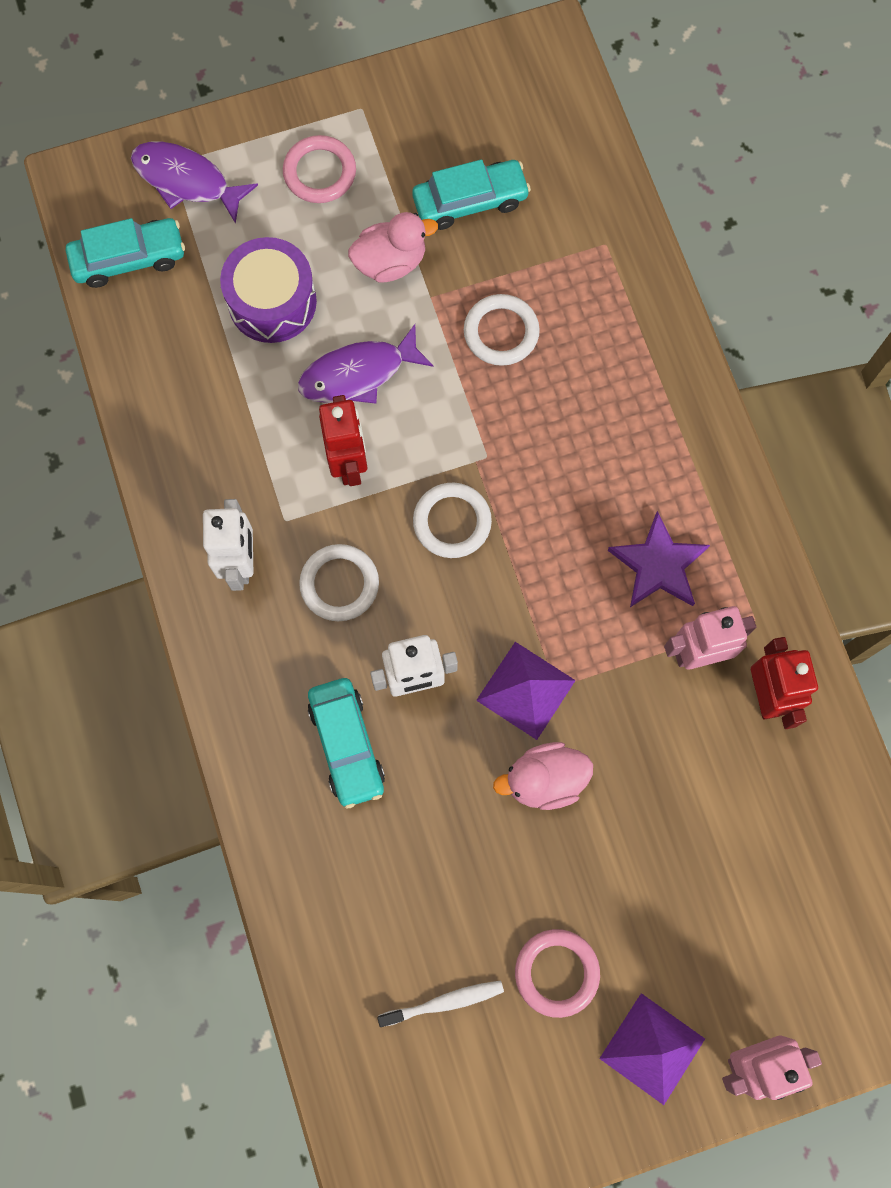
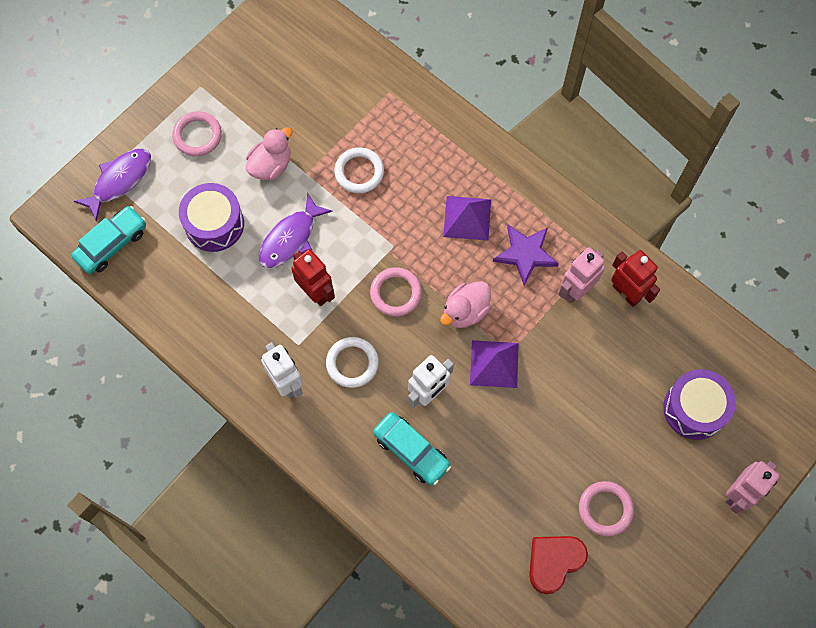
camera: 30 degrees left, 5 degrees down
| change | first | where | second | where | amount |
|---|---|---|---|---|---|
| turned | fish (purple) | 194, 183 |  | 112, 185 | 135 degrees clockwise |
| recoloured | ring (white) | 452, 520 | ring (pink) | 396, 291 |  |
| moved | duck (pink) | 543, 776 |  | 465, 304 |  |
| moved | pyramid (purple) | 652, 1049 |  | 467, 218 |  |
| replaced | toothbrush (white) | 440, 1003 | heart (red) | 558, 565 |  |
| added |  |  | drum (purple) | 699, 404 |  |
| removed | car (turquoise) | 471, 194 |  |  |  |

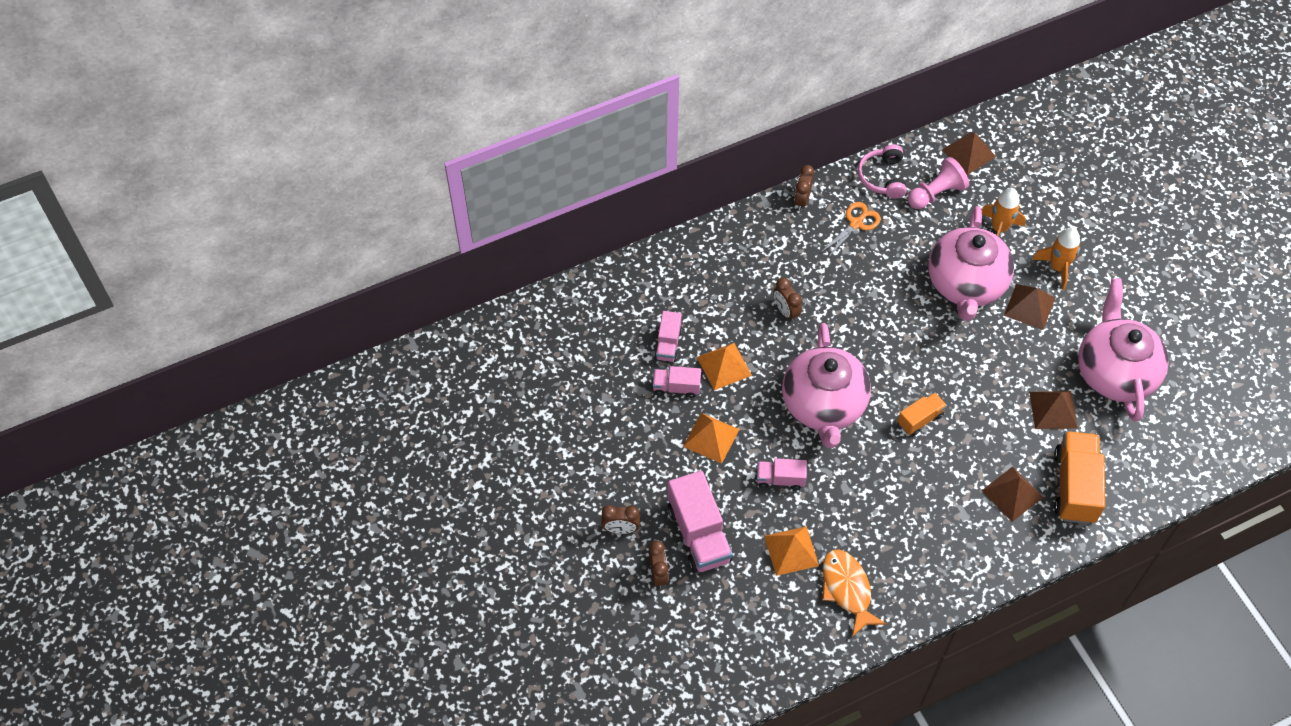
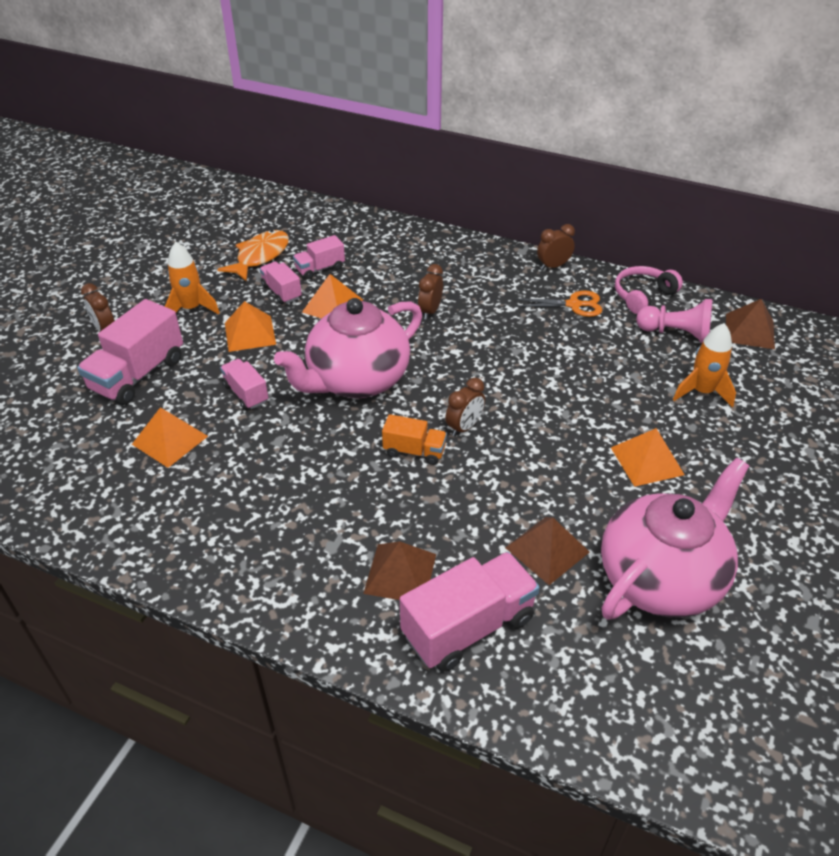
camera: 50 degrees right, 15 degrees down
| change | first | where | second | where | amount |
|---|---|---|---|---|---|
| moved | rocket (orange) | 1056, 258 |  | 192, 278 |  |
| moved | fish (orange) | 854, 593 |  | 253, 255 |  |
| recoloured | truck (orange) | 1079, 477 | truck (pink) | 470, 612 |  |
| moved | clock (brown) | 659, 564 |  | 465, 407 |  |
| recoloured | pyramid (brown) | 1029, 307 | pyramid (orange) | 648, 457 |  |
| removed | teapot (pink) | 971, 263 |  |  |  |

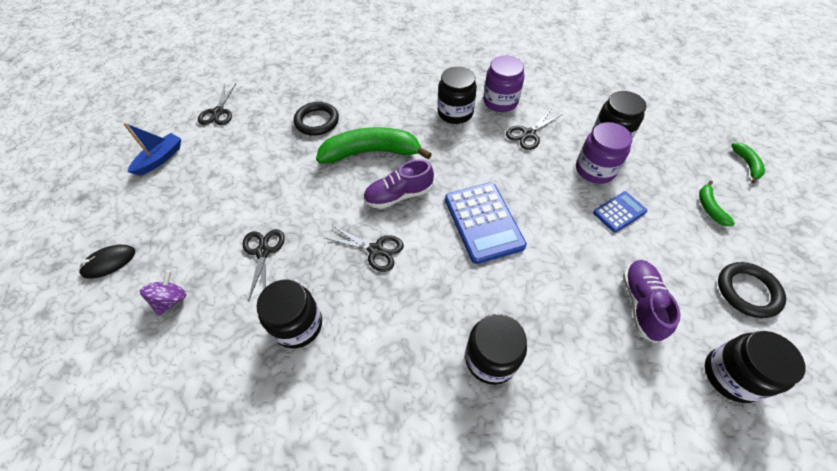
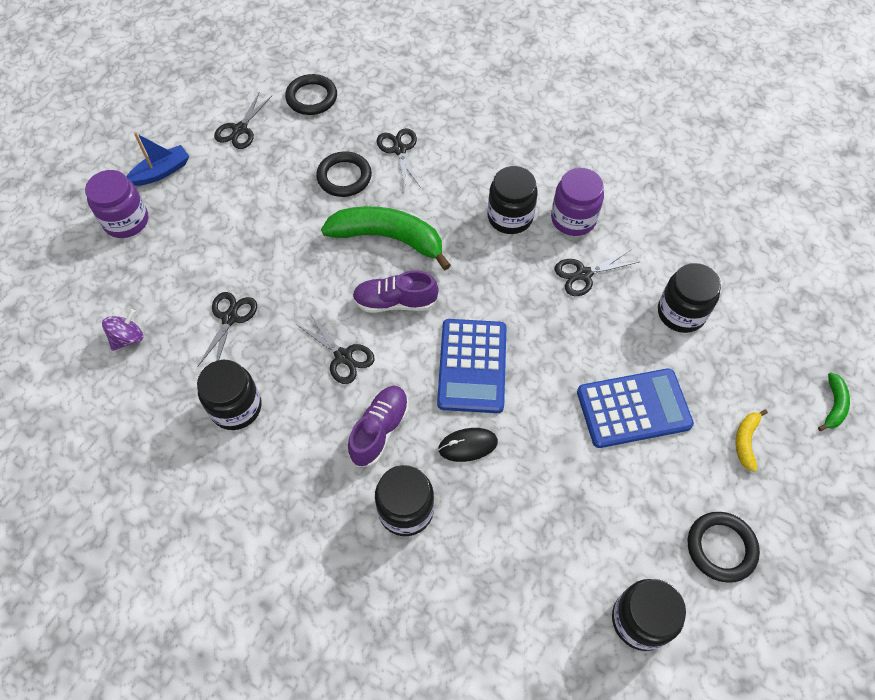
camera: 20 degrees right, 5 degrees up
| change | first | where | second | where | amount |
|---|---|---|---|---|---|
| moved | jar (purple) | 604, 153 |  | 116, 204 |  |
| added |  |  | ring (black) | 311, 94 |  |
| moved | shoe (purple) | 651, 301 |  | 378, 426 |  |
| added |  |  | scissors (black) | 398, 158 |  |
| moved | mouse (black) | 107, 262 |  | 468, 445 |  |
| resized | calculator (blue) | 620, 212 |  | 635, 408 | x1.80 |
| recoloured | banana (green) | 717, 203 | banana (yellow) | 752, 440 |  |

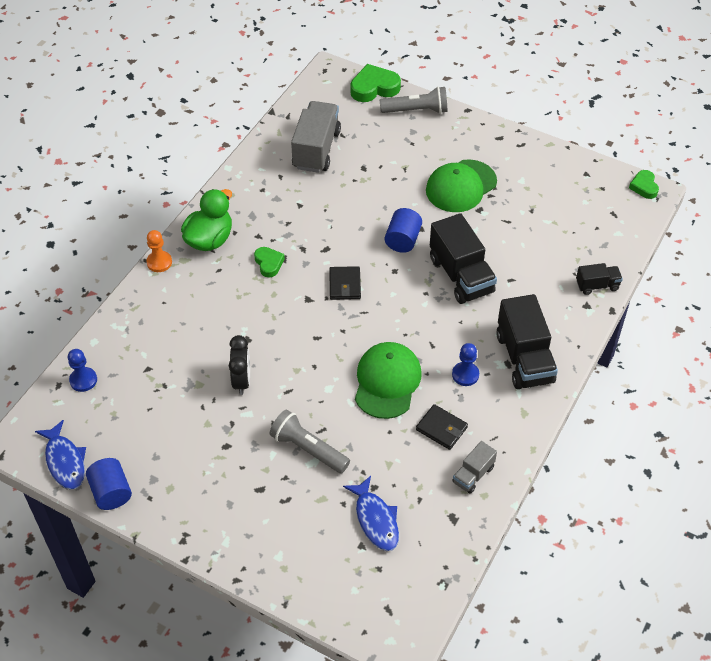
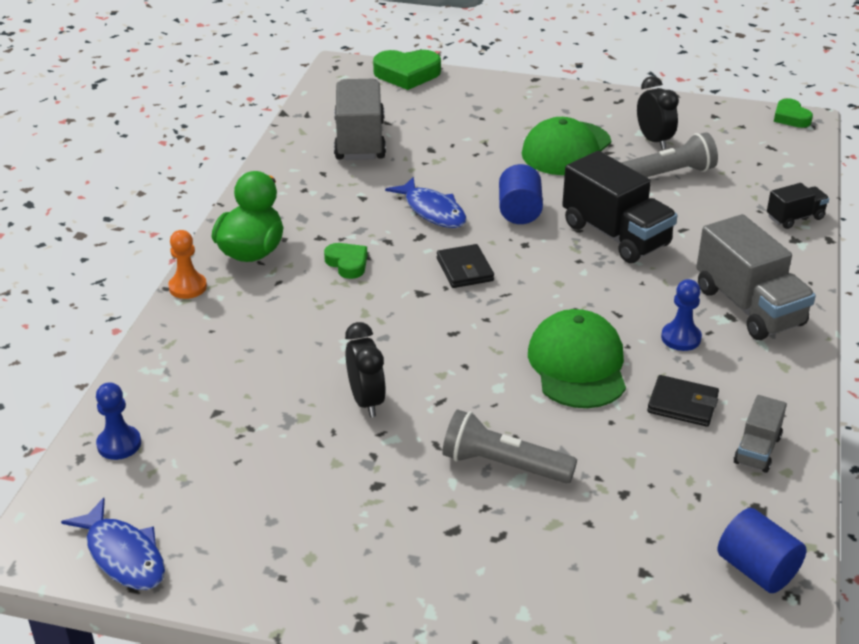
camera: 15 degrees left, 15 degrees down
| change | first | where | second | where | amount |
|---|---|---|---|---|---|
| turned | heart (green) | 375, 83 |  | 407, 70 | 150 degrees counterclockwise |
| moved | fish (blue) | 371, 513 |  | 426, 202 |  |
| moved | flashlight (grey) | 413, 100 |  | 669, 154 |  |
| added |  |  | clock (black) | 658, 112 |  |
| recoloured | truck (black) | 527, 341 | truck (grey) | 756, 277 |  |
| moved | cylinder (blue) | 109, 484 |  | 762, 550 |  |

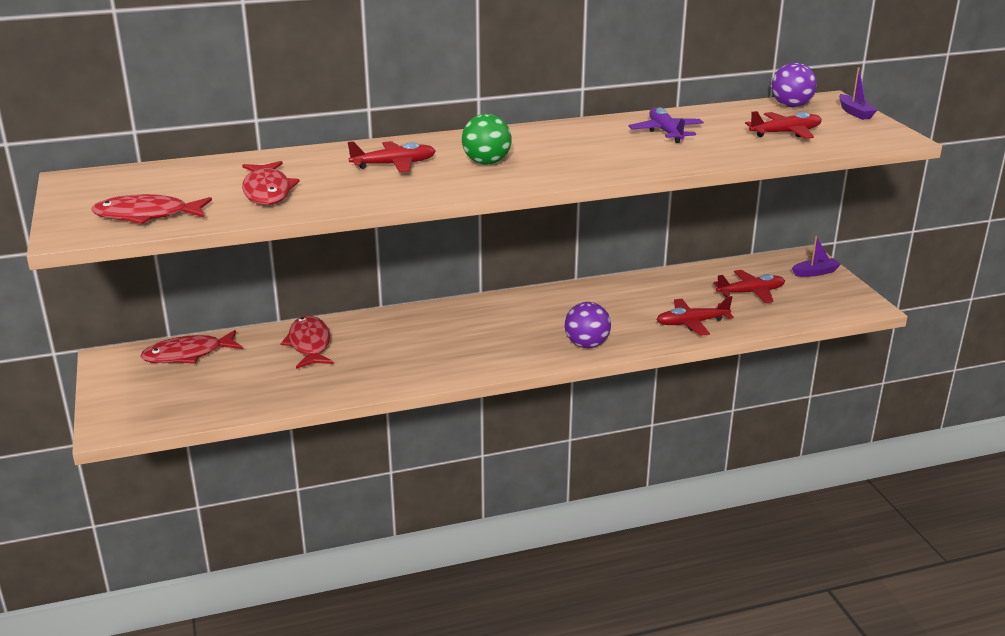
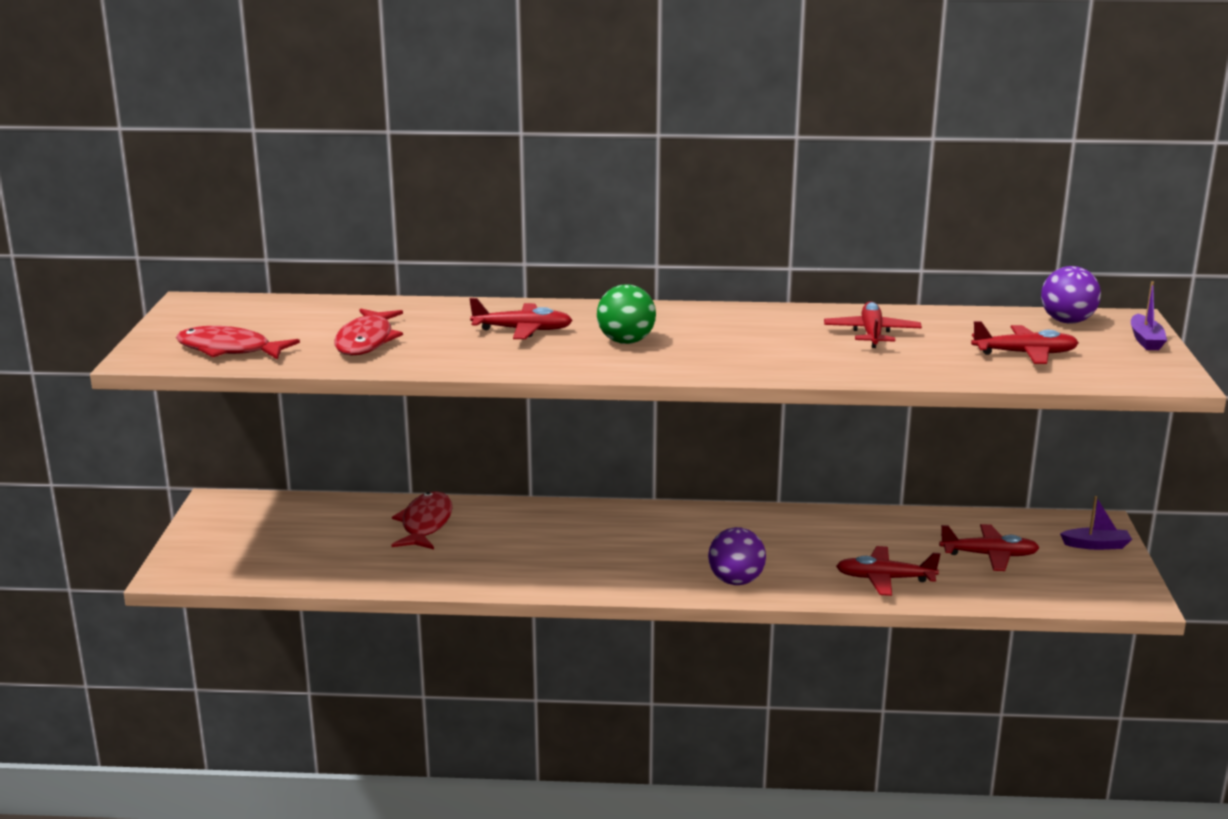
camera: 20 degrees right, 5 degrees down
| change | first | where | second | where | amount |
|---|---|---|---|---|---|
| recoloured | plane (purple) | 666, 125 | plane (red) | 873, 325 |  |
| removed | fish (red) | 191, 347 |  |  |  |

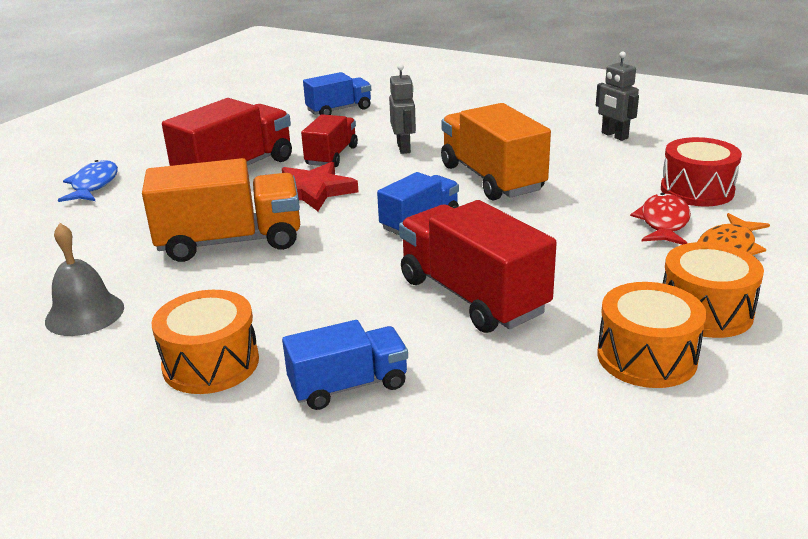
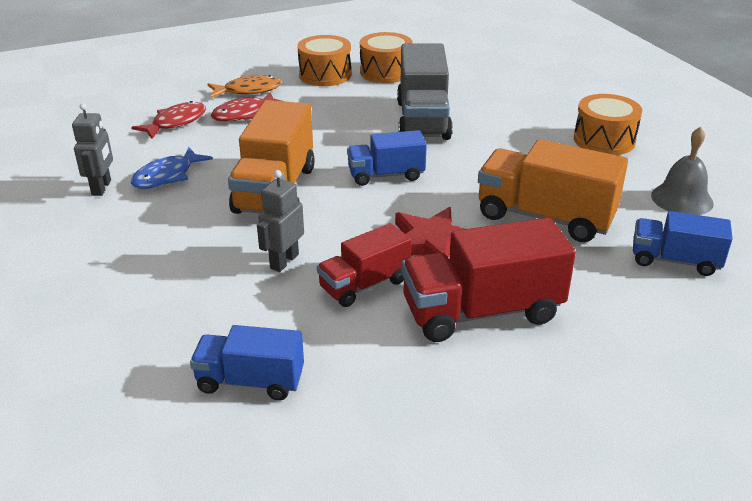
camera: 145 degrees left, 5 degrees up
| change | first | where | second | where | amount |
|---|---|---|---|---|---|
| replaced | drum (red) | 701, 171 | fish (red) | 168, 120 |  |
| moved | fish (blue) | 88, 181 |  | 172, 168 |  |
| recoloured | truck (red) | 478, 266 | truck (grey) | 425, 92 |  |
| moved | truck (blue) | 345, 365 |  | 683, 243 |  |

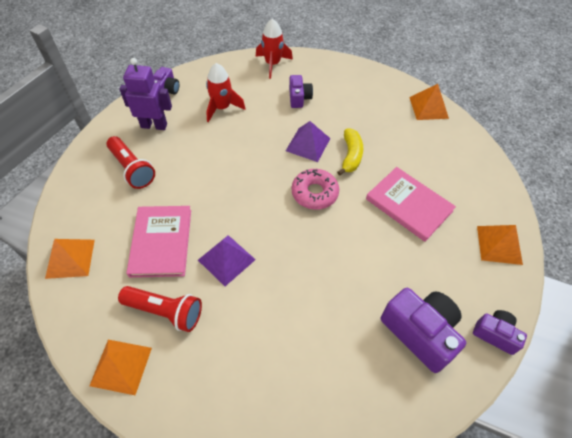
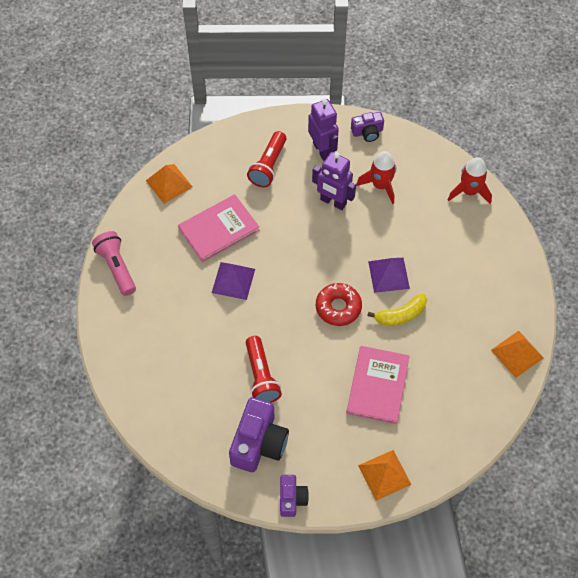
camera: 60 degrees right, 5 degrees up
| change | first | where | second | where | amount |
|---|---|---|---|---|---|
| replaced | pyramid (orange) | 120, 367 | flashlight (pink) | 114, 263 |  |
| moved | flashlight (red) | 160, 309 |  | 264, 369 |  |
| added |  |  | robot (purple) | 334, 181 |  |
| recoloured | donut (pink) | 315, 189 | donut (red) | 339, 304 |  |
| removed | camera (purple) | 301, 91 |  |  |  |

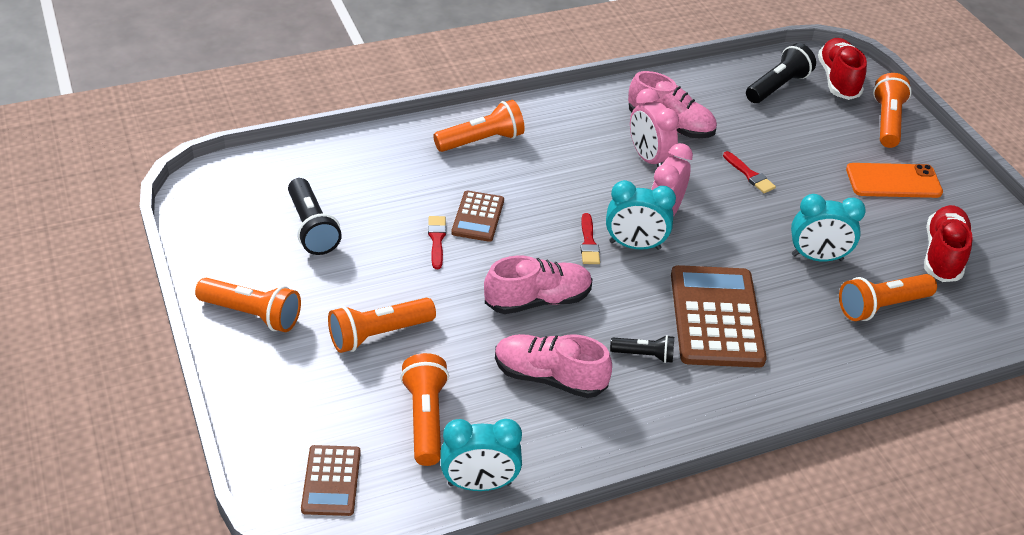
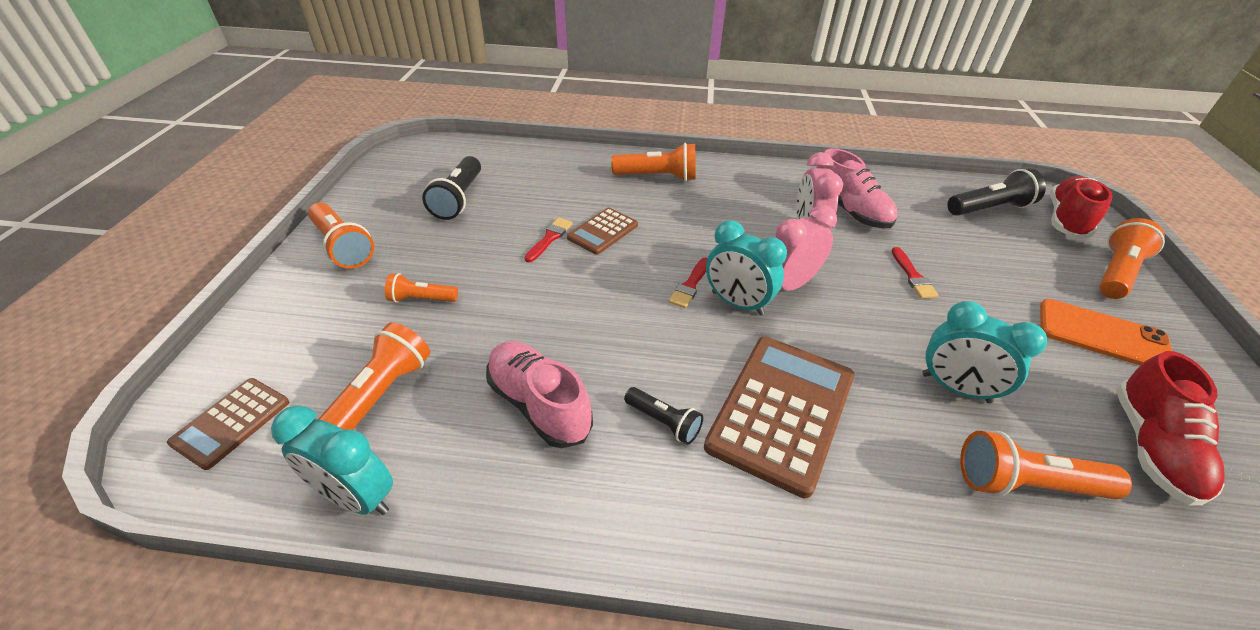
camera: 30 degrees right, 0 degrees up
| change | first | where | second | where | amount |
|---|---|---|---|---|---|
| resized | flashlight (orange) | 382, 325 |  | 421, 288 | x0.61 |
| turned | shoe (red) | 948, 243 |  | 1170, 428 | 150 degrees clockwise |
| removed | shoe (pink) | 538, 284 |  |  |  |

